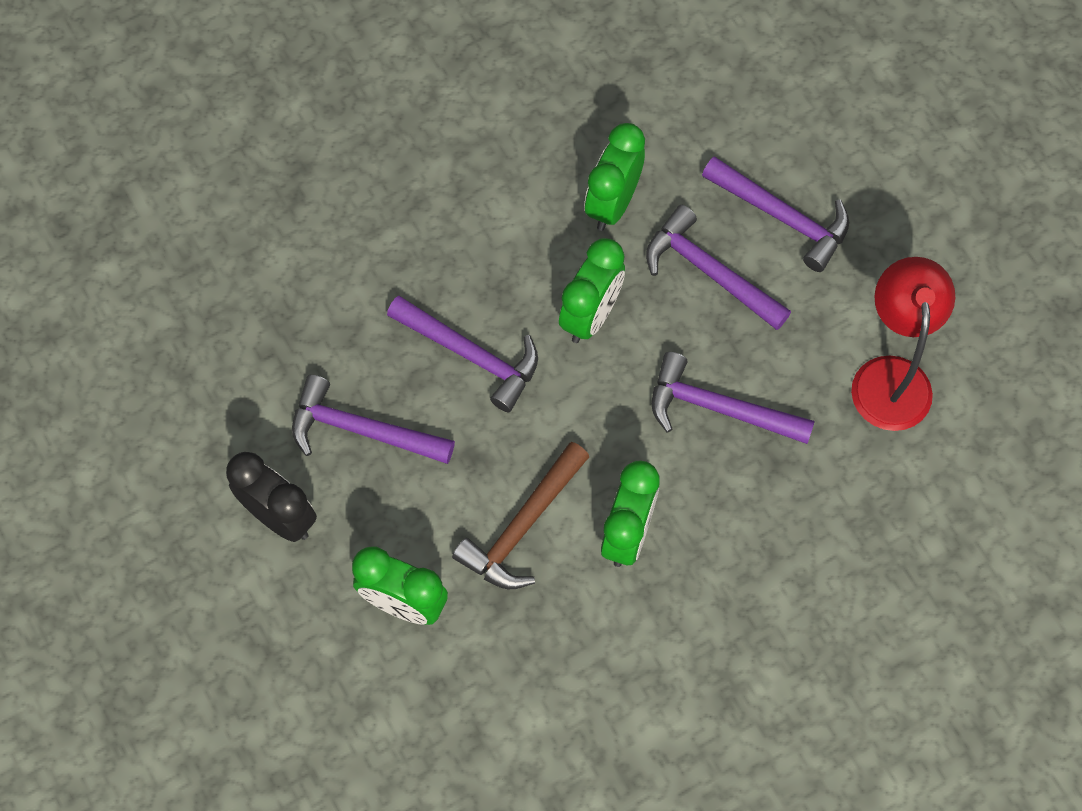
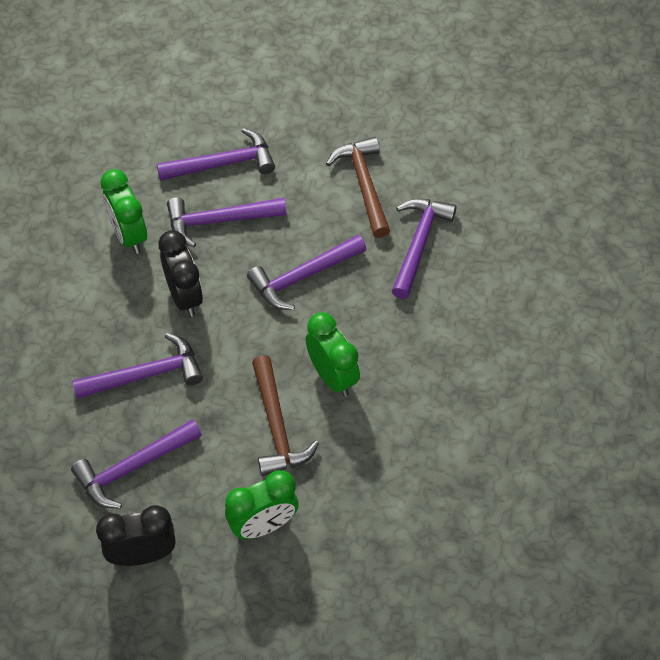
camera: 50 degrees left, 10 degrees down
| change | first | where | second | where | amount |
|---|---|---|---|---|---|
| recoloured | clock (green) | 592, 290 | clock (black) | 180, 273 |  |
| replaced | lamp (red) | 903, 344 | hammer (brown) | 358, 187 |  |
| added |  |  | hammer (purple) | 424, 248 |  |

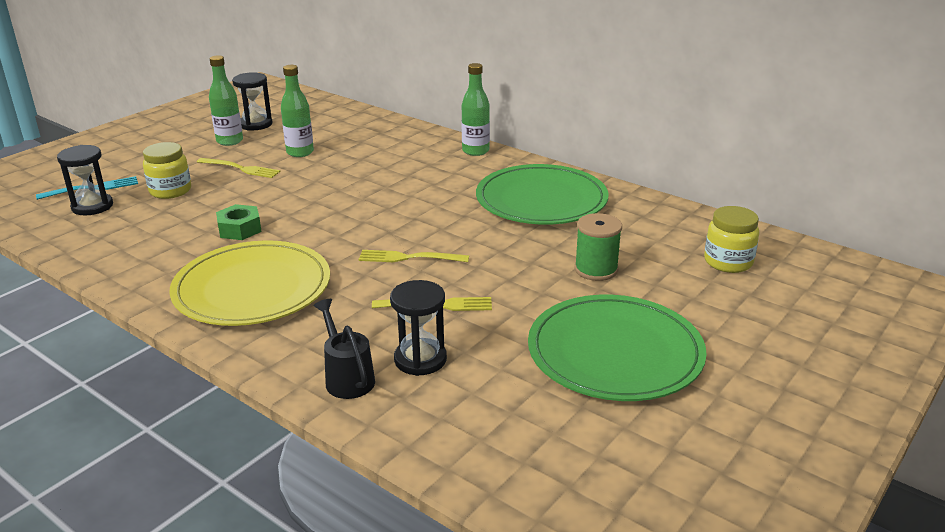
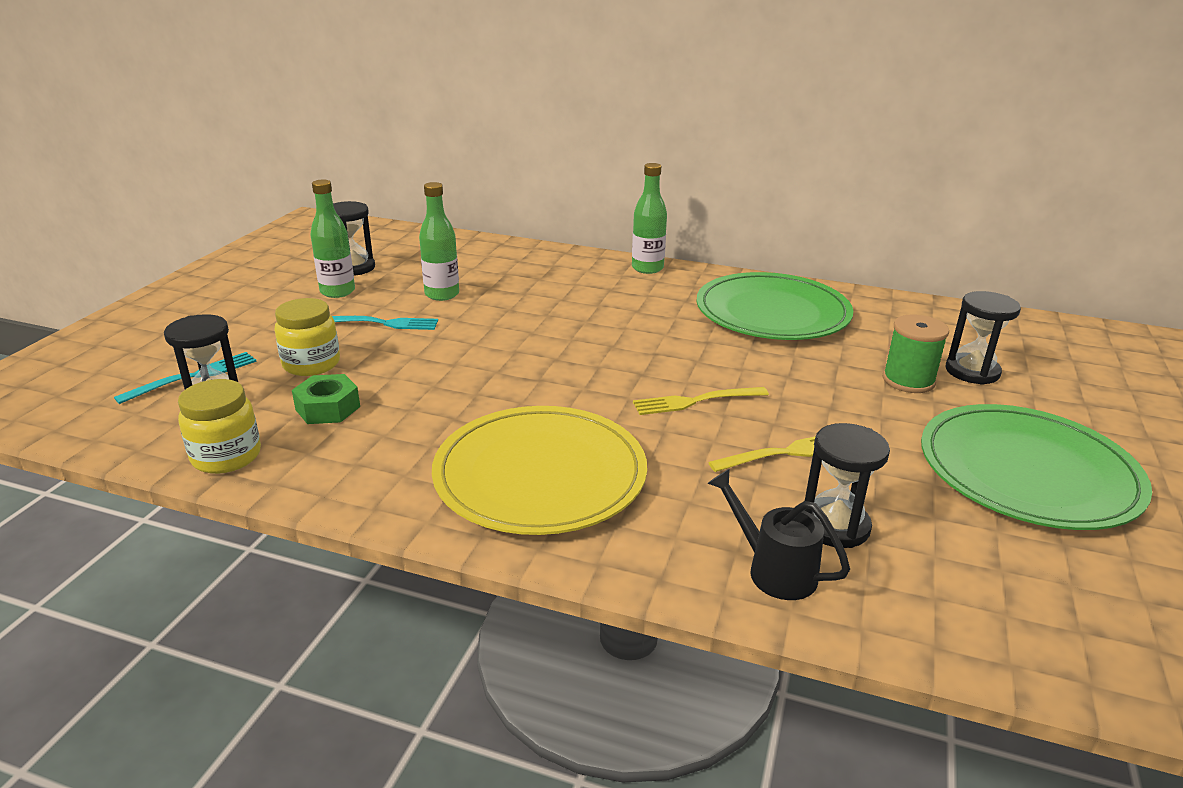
camera: 20 degrees left, 0 degrees up
| change | first | where | second | where | amount |
|---|---|---|---|---|---|
| moved | jar (yellow) | 731, 239 |  | 219, 426 |  |
| moved | nut (green) | 239, 222 |  | 326, 399 |  |
| recoloured | fork (yellow) | 239, 168 | fork (turquoise) | 385, 323 |  |
| added |  |  | hourglass (black) | 983, 338 |  |

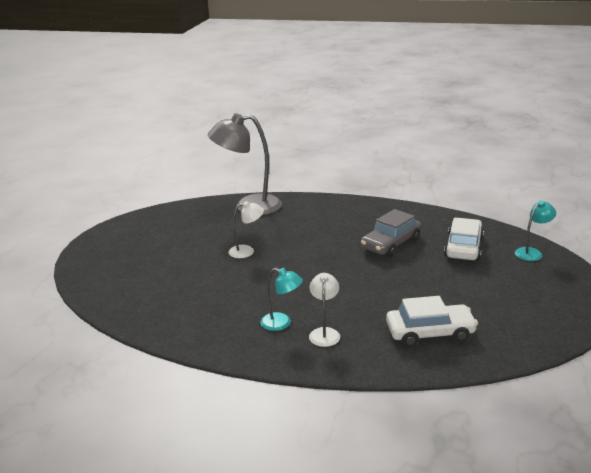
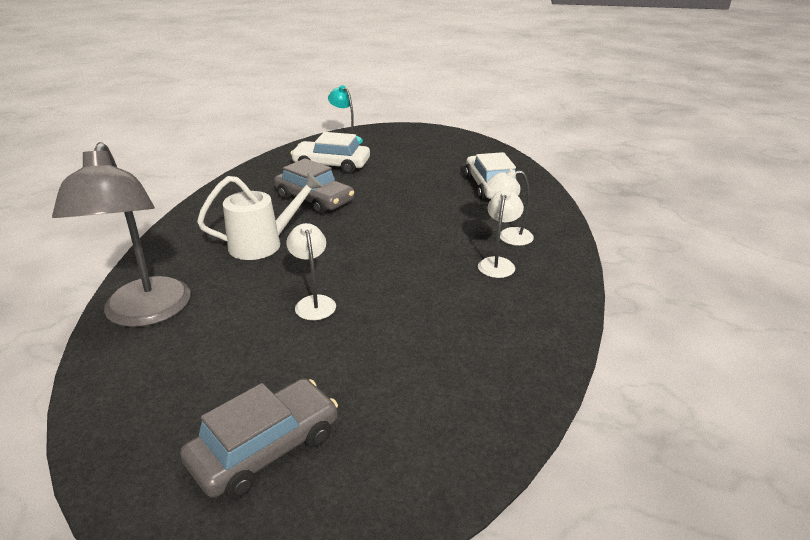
camera: 95 degrees left, 5 degrees up
| change | first | where | second | where | amount |
|---|---|---|---|---|---|
| added |  |  | car (grey) | 259, 438 |  |
| added |  |  | watering can (white) | 260, 216 |  |
| recoloured | lamp (turquoise) | 281, 299 | lamp (white) | 501, 234 |  |

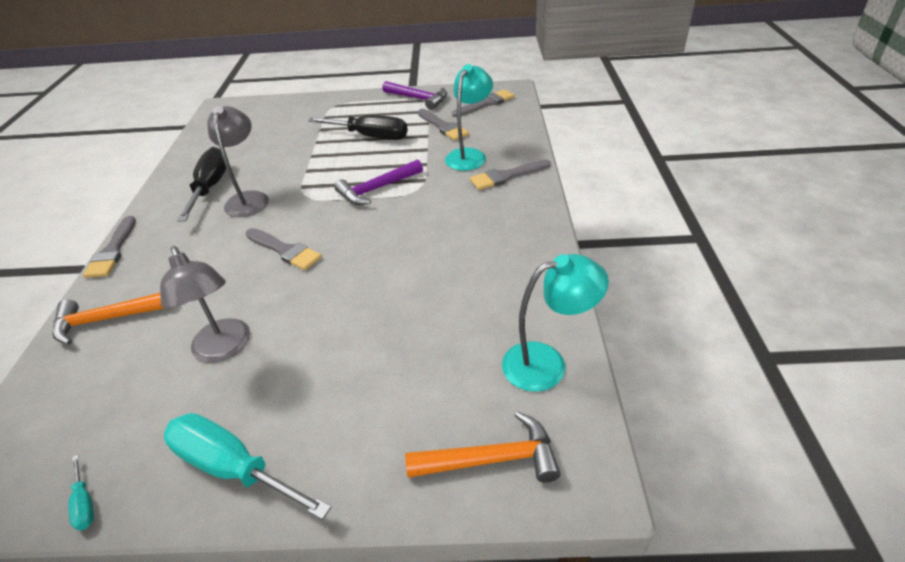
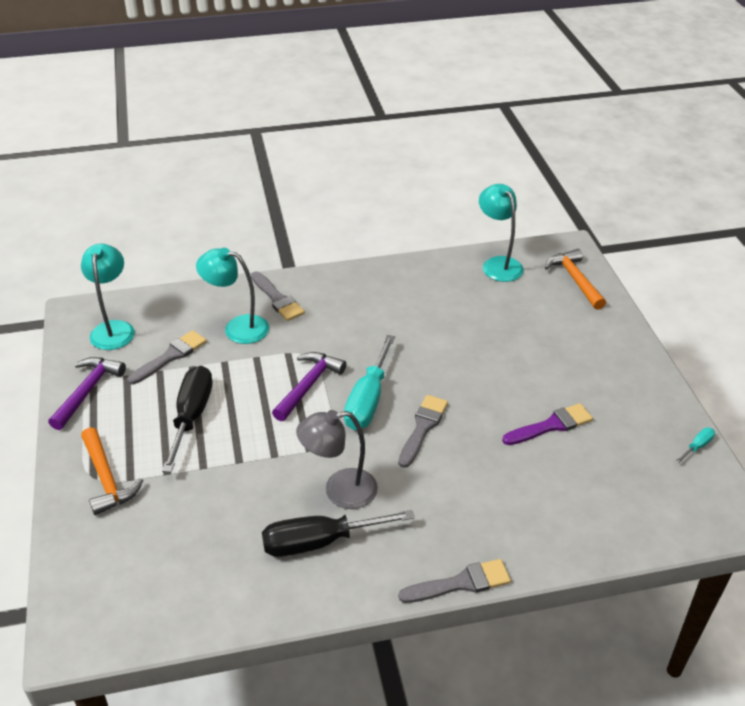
camera: 105 degrees left, 0 degrees up
| change | first | where | second | where | amount |
|---|---|---|---|---|---|
| replaced | brush (grey) | 483, 103 | lamp (turquoise) | 108, 297 |  |
| moved | hammer (orange) | 109, 319 |  | 112, 471 |  |
| turned | hammer (purple) | 378, 182 |  | 309, 386 | 105 degrees counterclockwise |
| moved | screwdriver (turquoise) | 247, 466 |  | 369, 382 |  |
| replaced | lamp (grey) | 205, 304 | brush (purple) | 547, 424 |  |

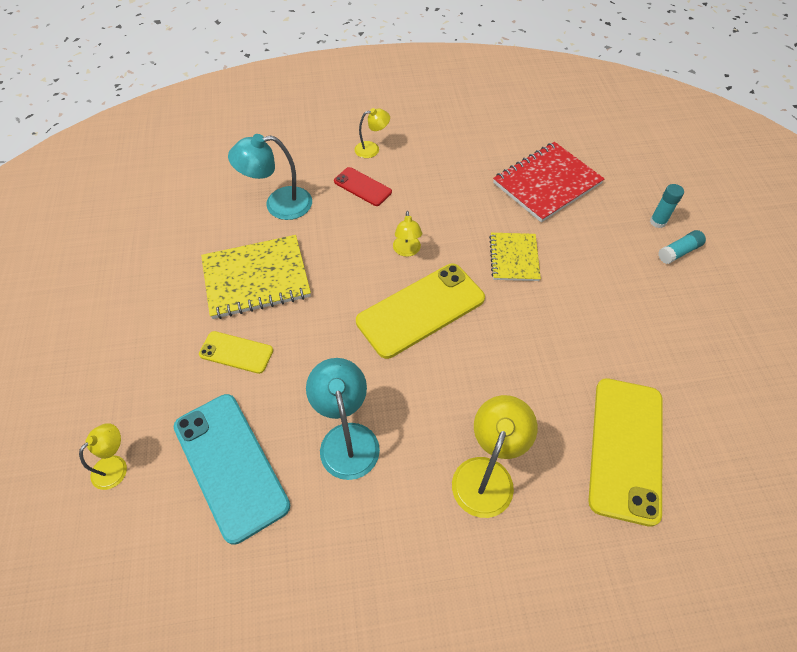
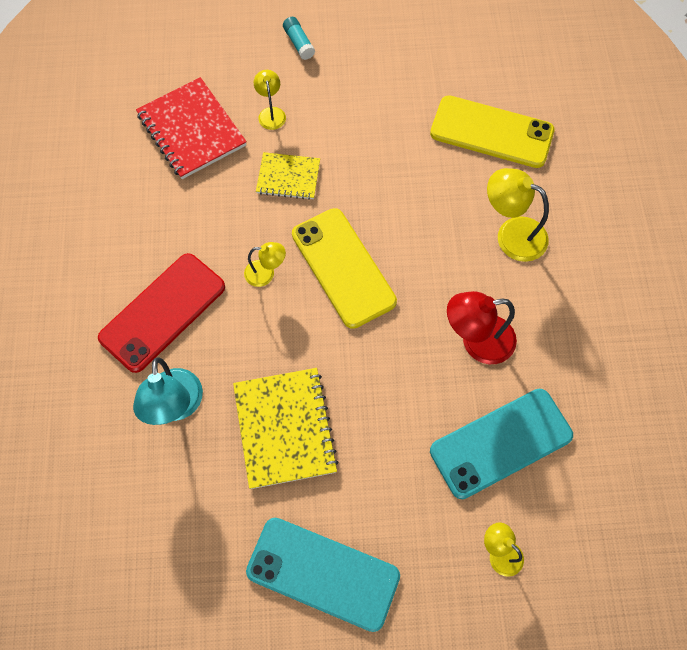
camera: 85 degrees left, 10 degrees up
| change | first | where | second | where | amount |
|---|---|---|---|---|---|
| resized | phone (red) | 363, 186 |  | 161, 313 | x1.89 |
| added |  |  | phone (turquoise) | 323, 575 |  |
| moved | lamp (yellow) | 372, 133 |  | 270, 100 |  |
| recoloured | lamp (turquoise) | 343, 419 | lamp (red) | 482, 327 |  |
| removed | phone (yellow) | 236, 352 |  |  |  |
| removed | glue stick (turquoise) | 667, 206 |  |  |  |

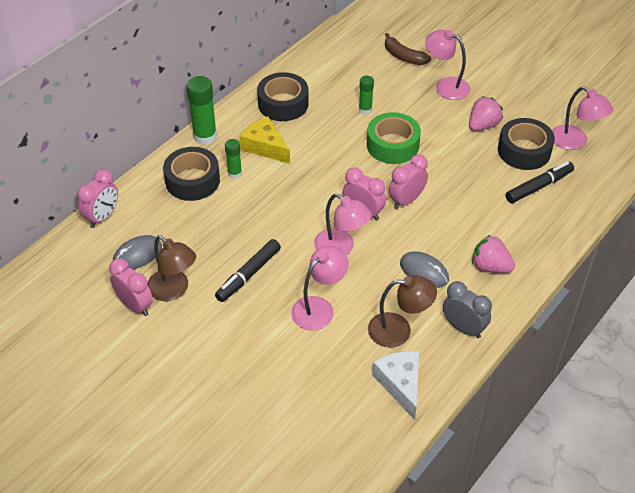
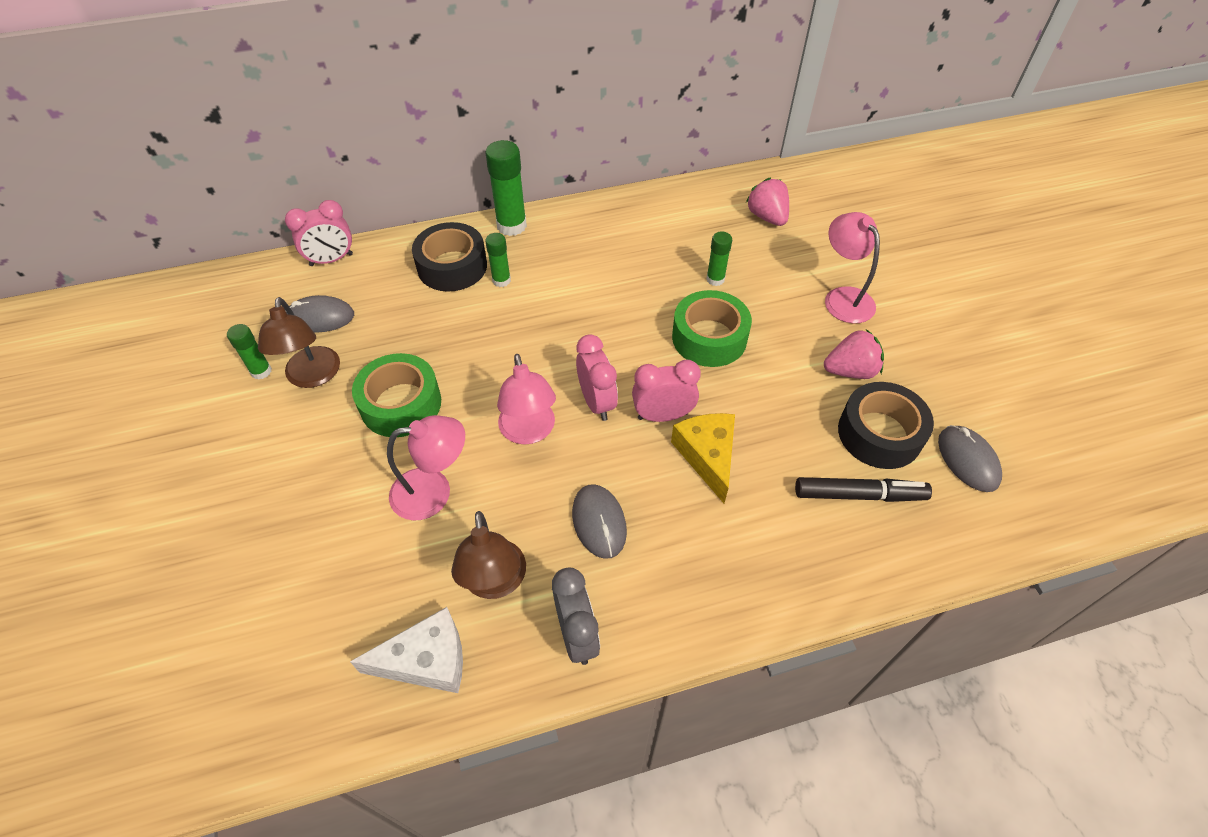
camera: 35 degrees right, 5 degrees up
| change | first | where | second | where | amount |
|---|---|---|---|---|---|
| replaced | clock (pink) | 131, 287 | glue stick (green) | 249, 351 |  |
| turned | cheese (white) | 395, 385 |  | 406, 650 | 60 degrees clockwise |
| replaced | marker (black) | 248, 270 | tape (green) | 396, 395 |  |
| turned | lamp (brown) | 402, 311 |  | 488, 555 | 45 degrees clockwise |
| moved | cheese (yellow) | 265, 140 |  | 703, 458 |  |
| moved | strawberry (pink) | 493, 254 |  | 767, 202 |  |
| replaced | lamp (pink) | 582, 118 | mouse (grey) | 970, 458 |  |
| removed | tape (black) | 283, 96 |  |  |  |
| removed | banana (brown) | 408, 49 |  |  |  |

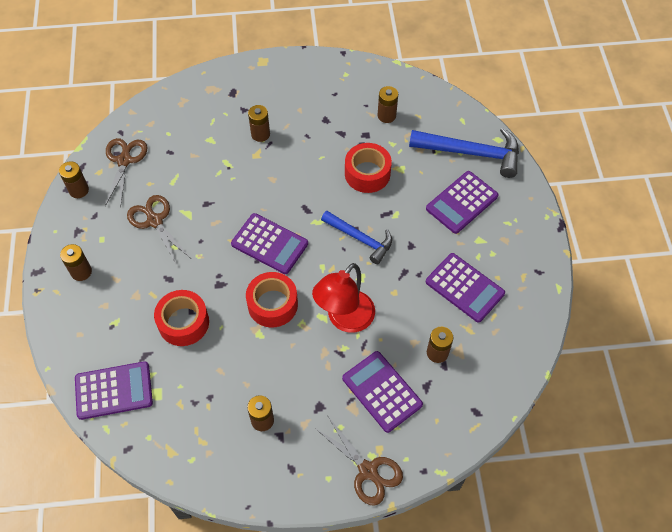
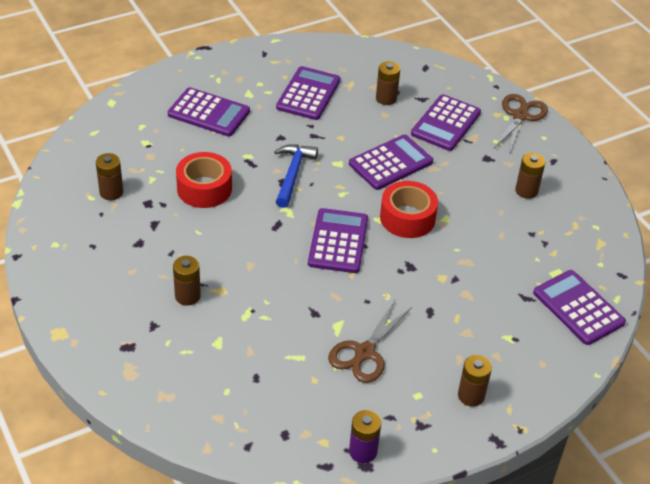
camera: 115 degrees left, 15 degrees down
| change | first | where | second | where | amount |
|---|---|---|---|---|---|
| replaced | lamp (red) | 343, 298 | calculator (purple) | 391, 162 |  |
| recoloured | battery (brown) | 74, 179 | battery (purple) | 365, 436 |  |
| removed | scissors (brown) | 126, 173 |  |  |  |
| removed | tape (red) | 181, 318 |  |  |  |
| removed | hammer (blue) | 464, 153 |  |  |  |

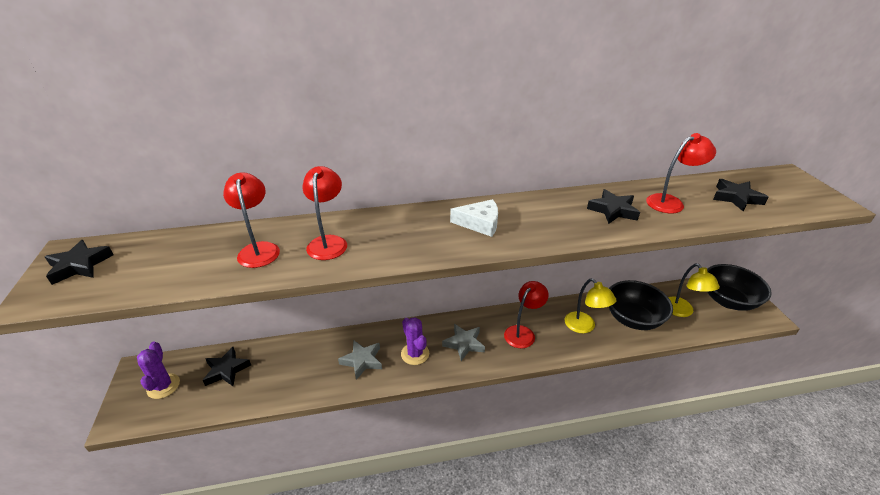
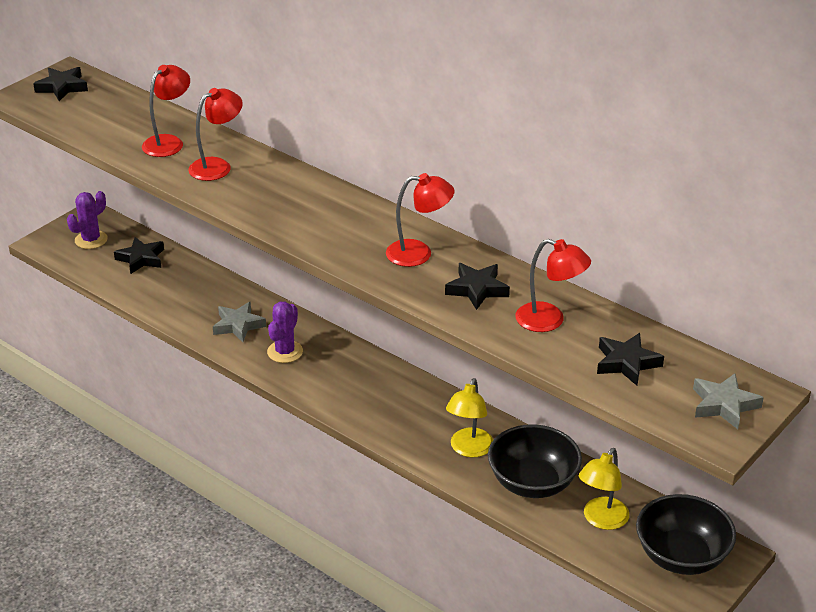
camera: 50 degrees right, 0 degrees up
| change | first | where | second | where | amount |
|---|---|---|---|---|---|
| moved | lamp (red) | 526, 314 |  | 420, 220 |  |
| moved | star (grey) | 463, 342 |  | 728, 401 |  |
| removed | cheese (white) | 474, 218 |  |  |  |

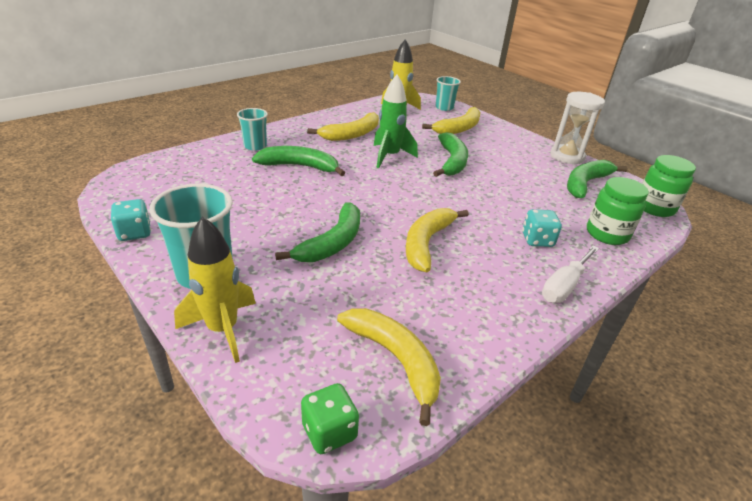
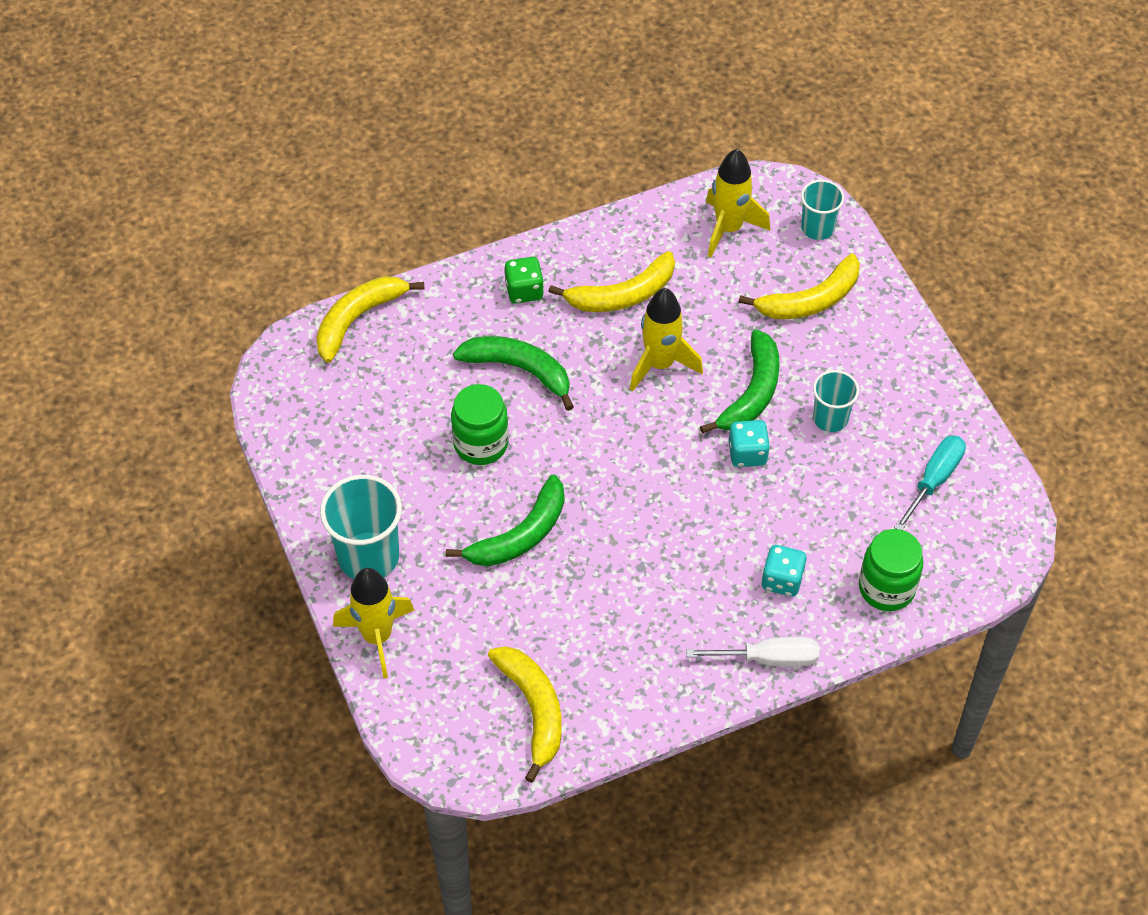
camera: 20 degrees right, 20 degrees up
| change | first | where | second | where | amount |
|---|---|---|---|---|---|
| moved | banana (yellow) | 437, 240 |  | 370, 319 |  |
| moved | jar (green) | 669, 186 |  | 480, 424 |  |
| moved | dice (green) | 330, 418 |  | 524, 280 |  |
| recoloured | rocket (green) | 396, 121 | rocket (yellow) | 666, 339 |  |
| turned | screwdriver (white) | 570, 274 |  | 752, 652 | 150 degrees counterclockwise |
| moved | dice (turquoise) | 131, 220 |  | 749, 443 |  |
| moved | cup (turquoise) | 252, 129 |  | 836, 401 |  |
| replaced | banana (green) | 597, 179 | screwdriver (turquoise) | 930, 482 |  |
| removed | hourglass (white) | 577, 128 |  |  |  |

